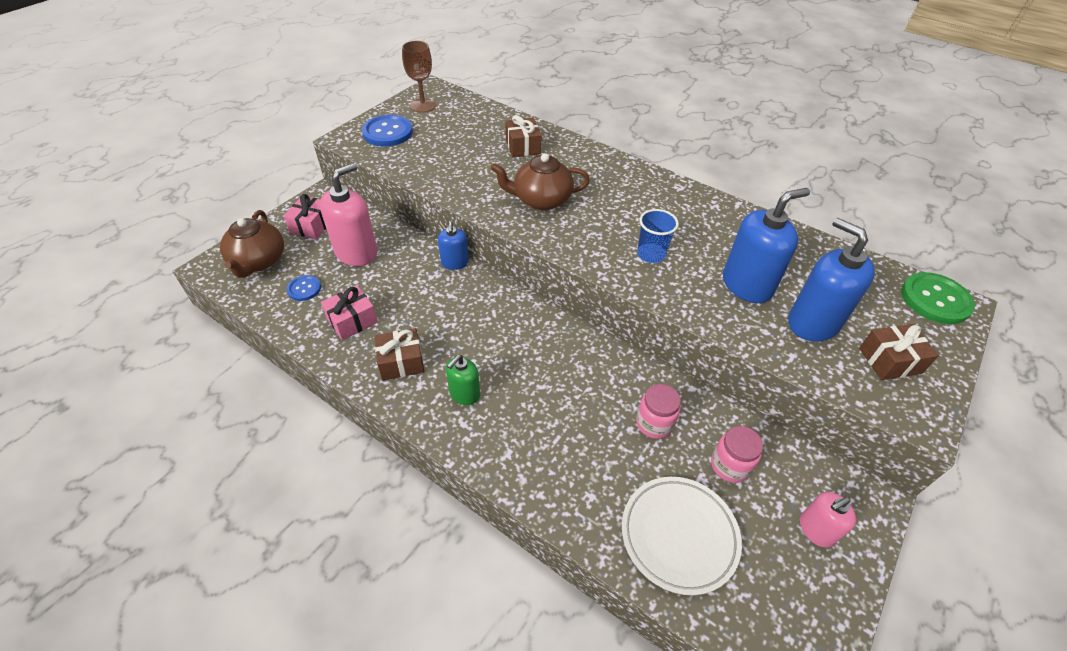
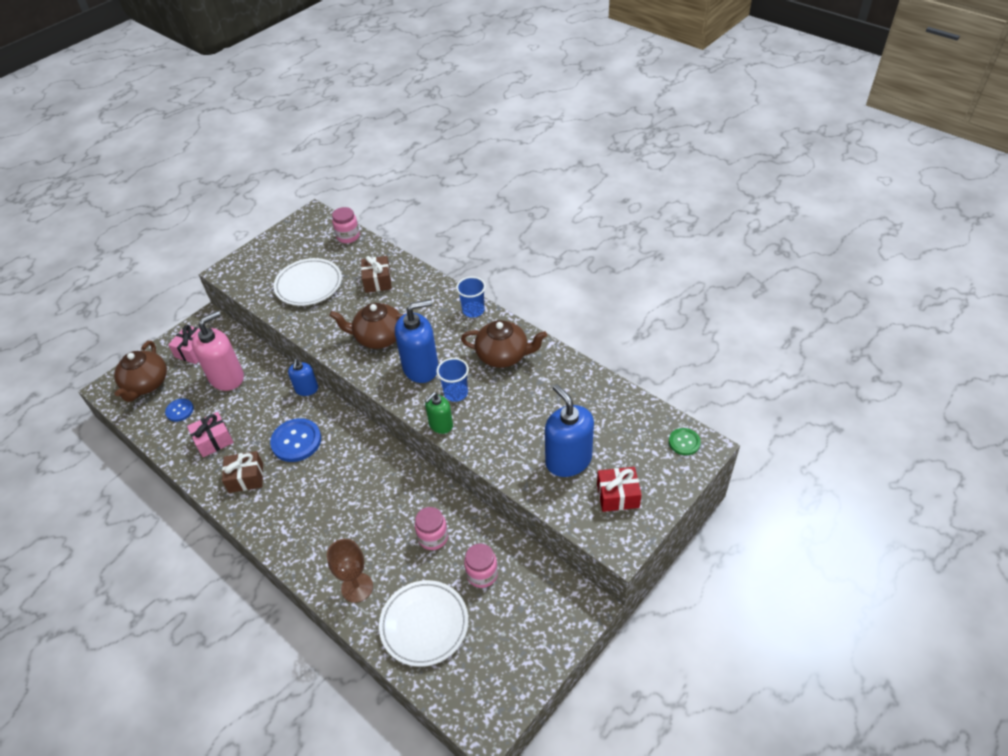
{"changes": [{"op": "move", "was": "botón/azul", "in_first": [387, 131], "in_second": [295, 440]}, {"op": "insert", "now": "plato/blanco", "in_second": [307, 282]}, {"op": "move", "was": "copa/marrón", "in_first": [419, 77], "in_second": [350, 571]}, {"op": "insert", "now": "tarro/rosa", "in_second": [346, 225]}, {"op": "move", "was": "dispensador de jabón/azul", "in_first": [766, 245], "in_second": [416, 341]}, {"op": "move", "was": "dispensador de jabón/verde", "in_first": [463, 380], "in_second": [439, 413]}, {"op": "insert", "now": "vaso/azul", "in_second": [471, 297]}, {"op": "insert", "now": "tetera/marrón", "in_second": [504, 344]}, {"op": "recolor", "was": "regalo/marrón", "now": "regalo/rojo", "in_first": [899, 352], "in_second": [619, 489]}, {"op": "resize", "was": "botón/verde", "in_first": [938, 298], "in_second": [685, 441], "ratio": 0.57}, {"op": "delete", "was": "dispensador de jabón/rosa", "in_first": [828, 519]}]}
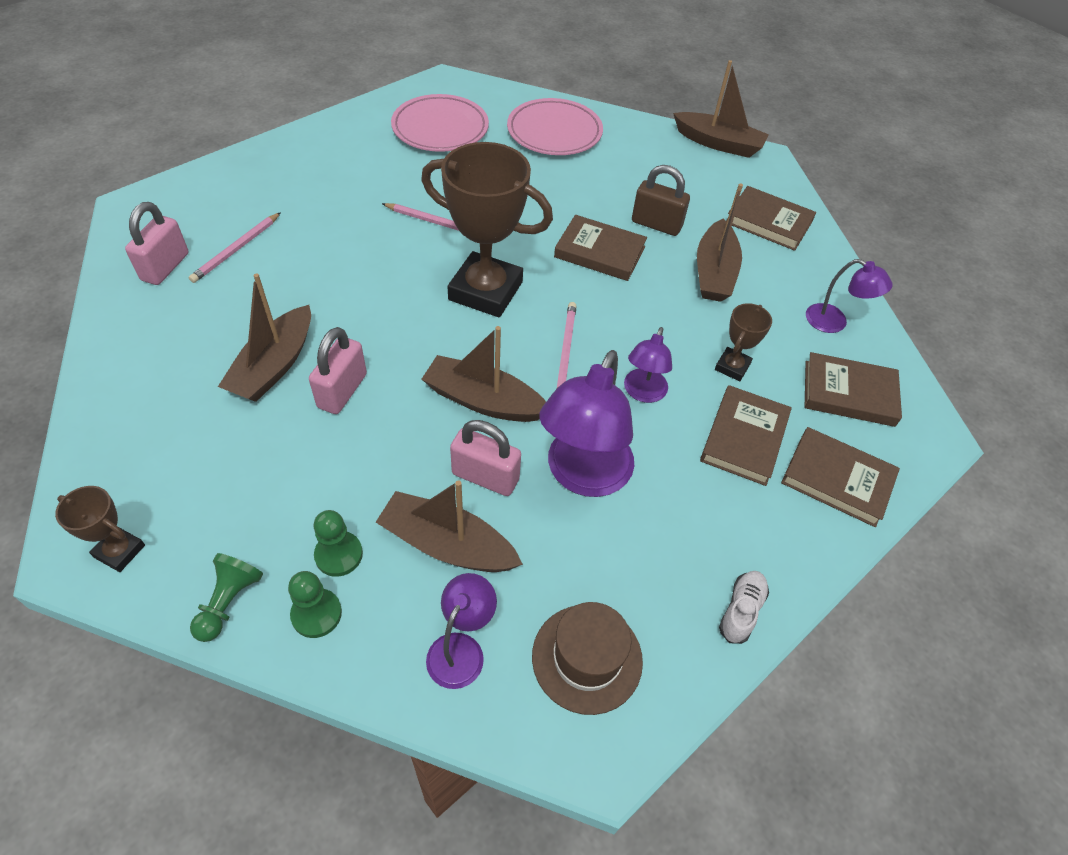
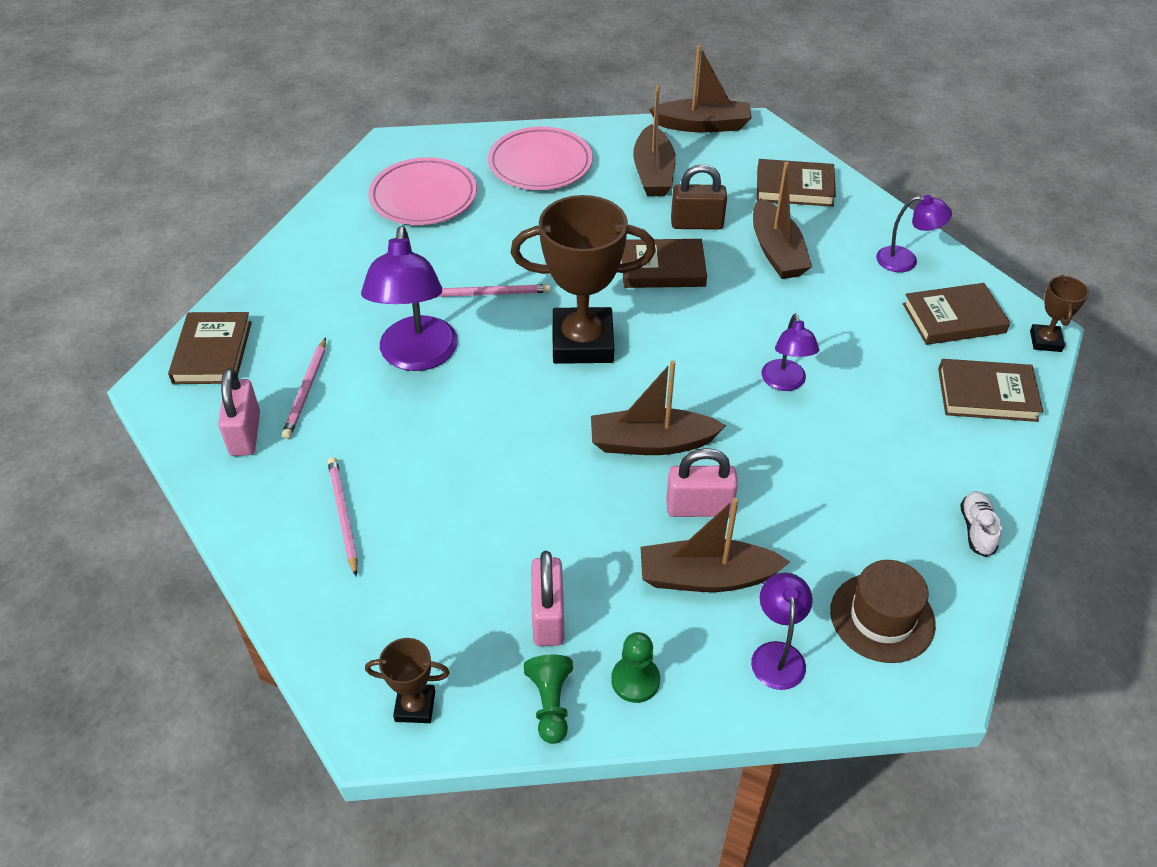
{"changes": [{"op": "move", "was": "libro/marrón", "in_first": [746, 435], "in_second": [210, 348]}, {"op": "move", "was": "lápiz/rosa", "in_first": [566, 345], "in_second": [343, 516]}, {"op": "move", "was": "lámpara/morado", "in_first": [586, 423], "in_second": [409, 298]}, {"op": "move", "was": "candado/rosa", "in_first": [338, 370], "in_second": [547, 598]}, {"op": "move", "was": "barco/marrón", "in_first": [264, 337], "in_second": [654, 140]}, {"op": "move", "was": "trofeo/marrón", "in_first": [743, 342], "in_second": [1059, 313]}, {"op": "delete", "was": "peón/verde", "in_first": [338, 543]}]}
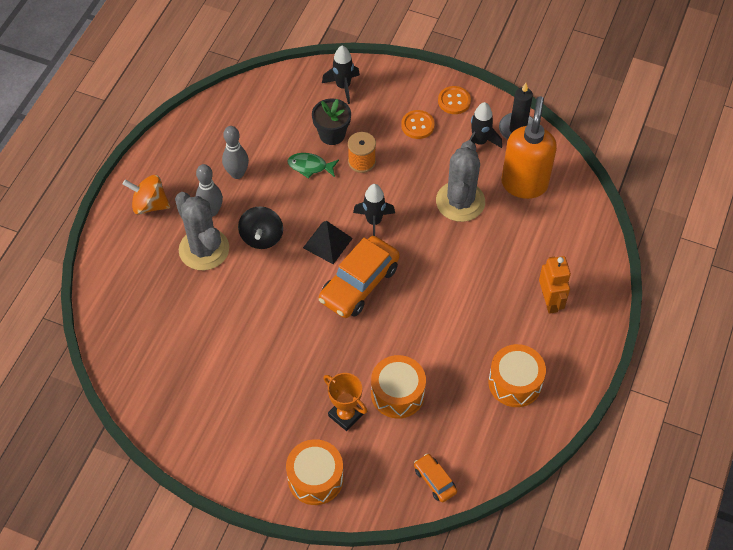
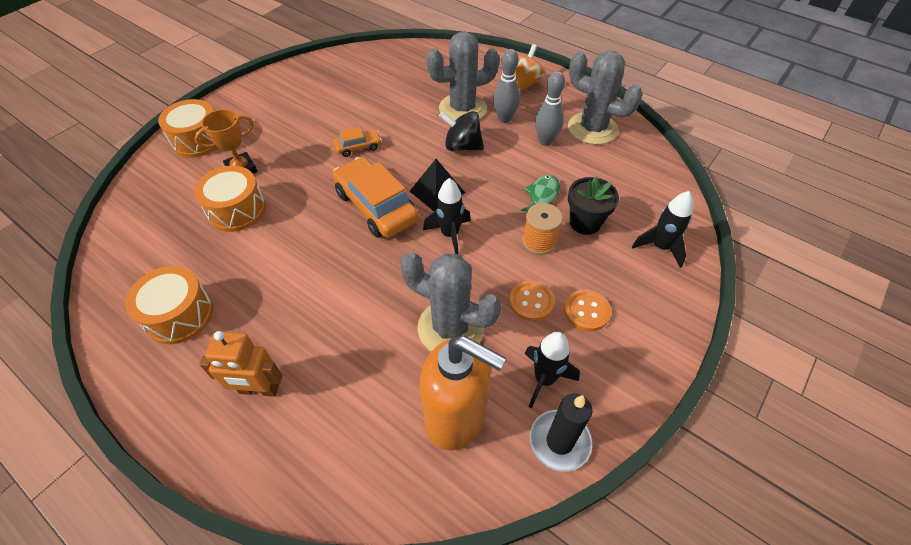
{"changes": [{"op": "move", "was": "coche/naranja", "in_first": [435, 478], "in_second": [357, 142]}, {"op": "move", "was": "botón/naranja", "in_first": [454, 100], "in_second": [532, 300]}, {"op": "insert", "now": "cactus/gris", "in_second": [605, 98]}]}
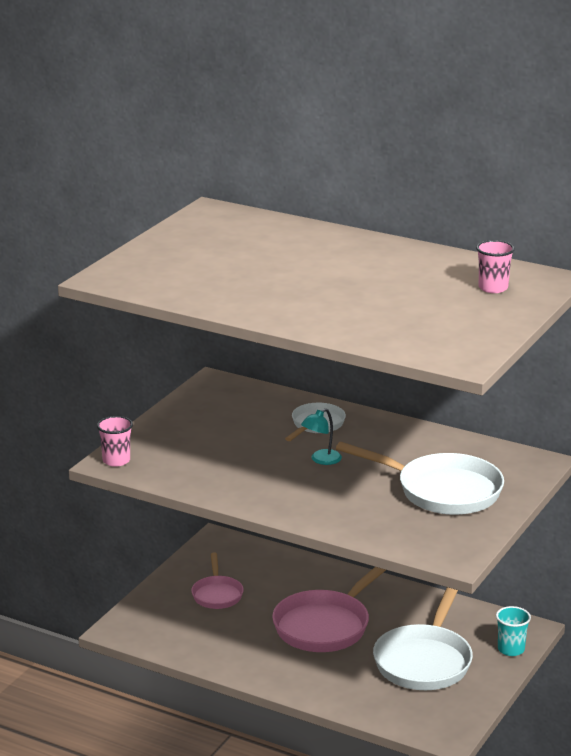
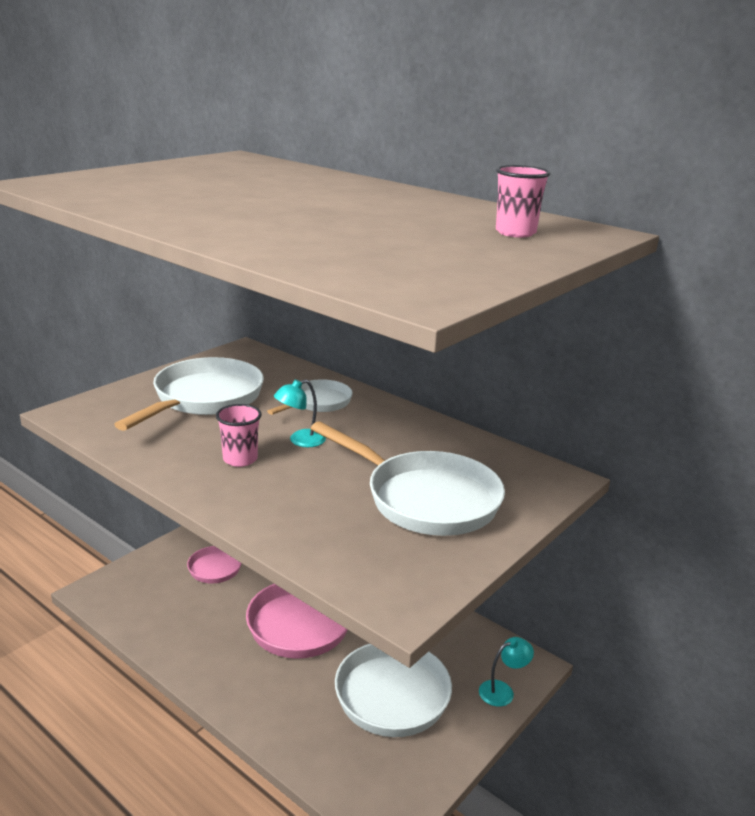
{"changes": [{"op": "insert", "now": "sartén/blanco", "in_second": [189, 394]}, {"op": "move", "was": "vaso/rosa", "in_first": [115, 441], "in_second": [239, 435]}, {"op": "replace", "was": "vaso/turquesa", "now": "lámpara/turquesa", "in_first": [513, 631], "in_second": [506, 672]}]}
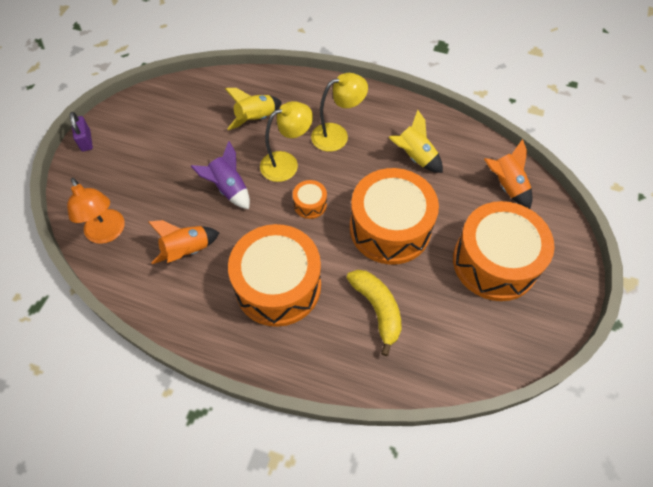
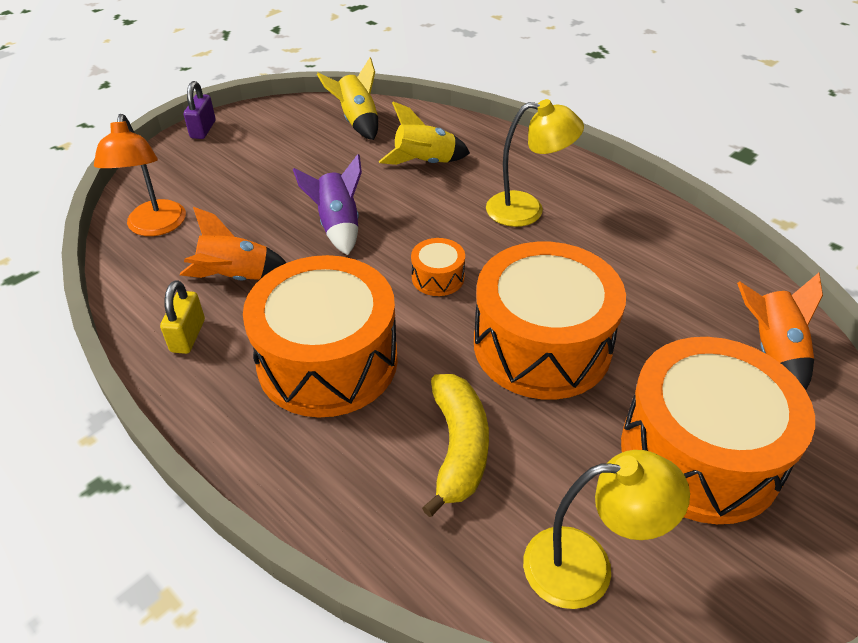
{"changes": [{"op": "insert", "now": "candado/amarillo", "in_second": [182, 317]}, {"op": "move", "was": "cohete/amarillo", "in_first": [415, 141], "in_second": [347, 99]}, {"op": "move", "was": "lámpara/amarillo", "in_first": [286, 141], "in_second": [606, 529]}]}
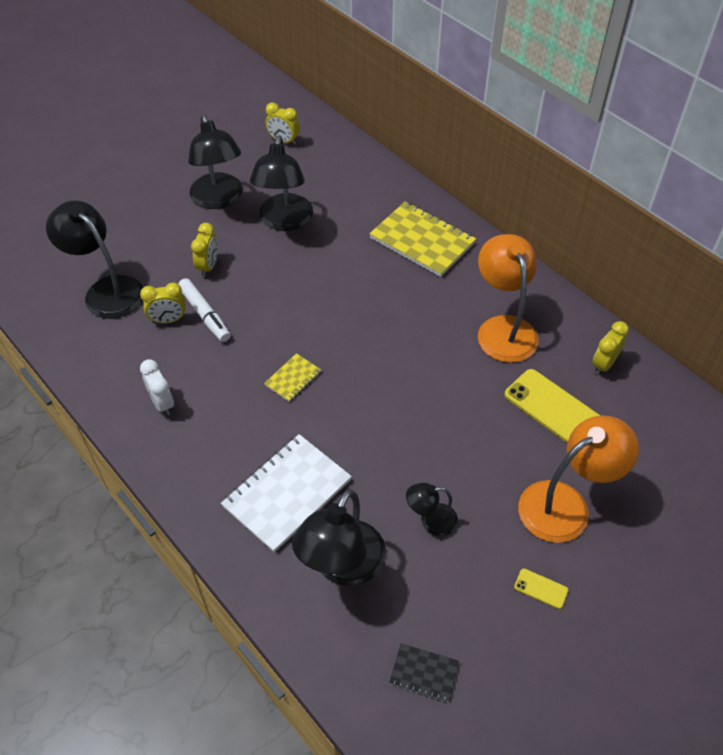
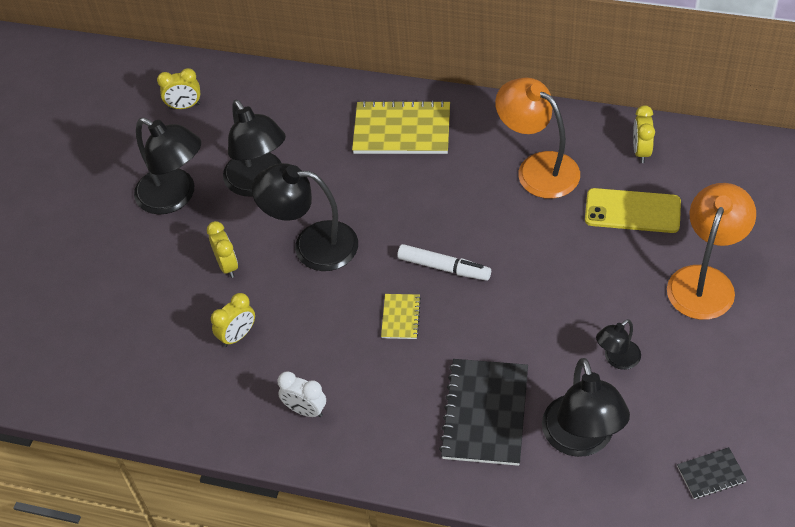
{"changes": [{"op": "move", "was": "lámpara/negro", "in_first": [94, 259], "in_second": [305, 217]}, {"op": "move", "was": "rotulador/blanco", "in_first": [204, 310], "in_second": [444, 262]}, {"op": "recolor", "was": "cuaderno/blanco", "now": "cuaderno/negro", "in_first": [286, 493], "in_second": [483, 412]}, {"op": "delete", "was": "móvil/amarillo", "in_first": [541, 588]}]}
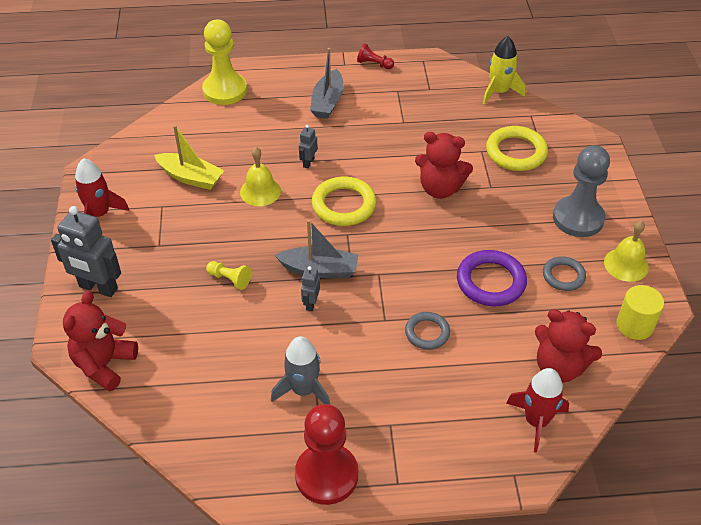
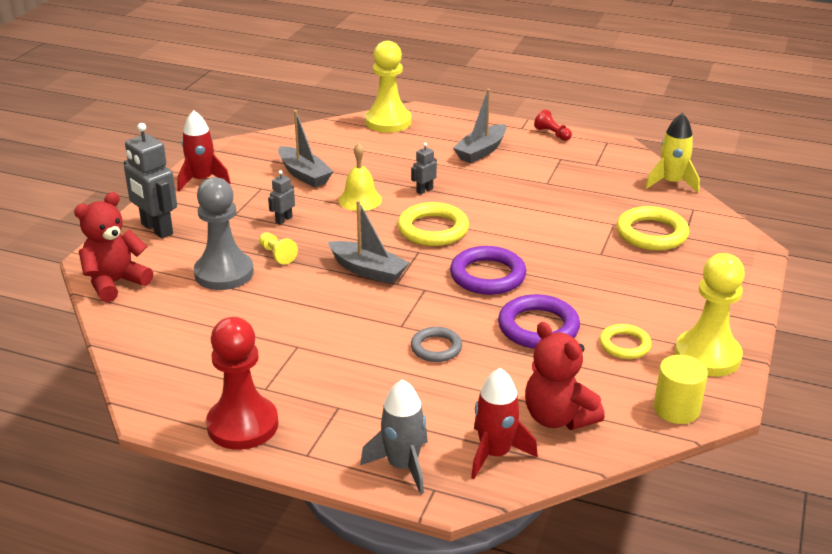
{"changes": [{"op": "move", "was": "peón/gris", "in_first": [581, 191], "in_second": [224, 233]}, {"op": "move", "was": "robot/gris", "in_first": [310, 288], "in_second": [281, 197]}, {"op": "recolor", "was": "barco/amarillo", "now": "barco/gris", "in_first": [189, 157], "in_second": [306, 148]}, {"op": "move", "was": "cohete/gris", "in_first": [300, 370], "in_second": [394, 437]}, {"op": "insert", "now": "anillo/morado", "in_second": [488, 270]}, {"op": "recolor", "was": "anillo/gris", "now": "anillo/amarillo", "in_first": [564, 273], "in_second": [625, 341]}, {"op": "replace", "was": "campana/amarillo", "now": "peón/amarillo", "in_first": [626, 251], "in_second": [710, 315]}, {"op": "delete", "was": "osito/rojo", "in_first": [444, 165]}]}
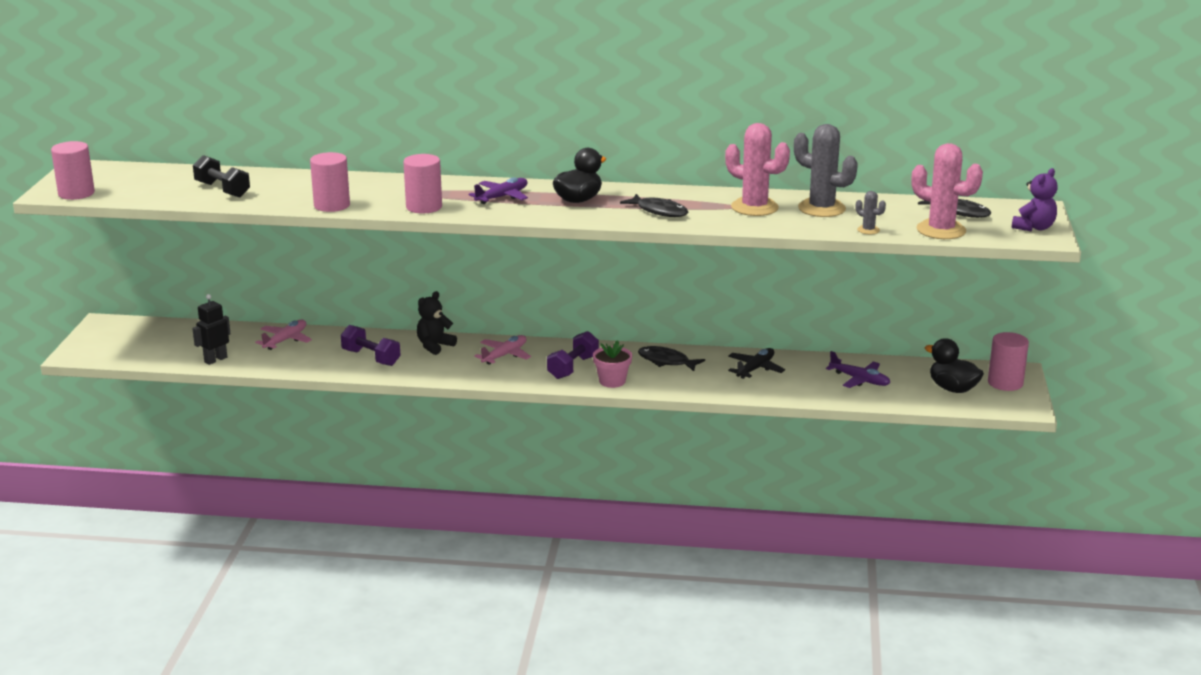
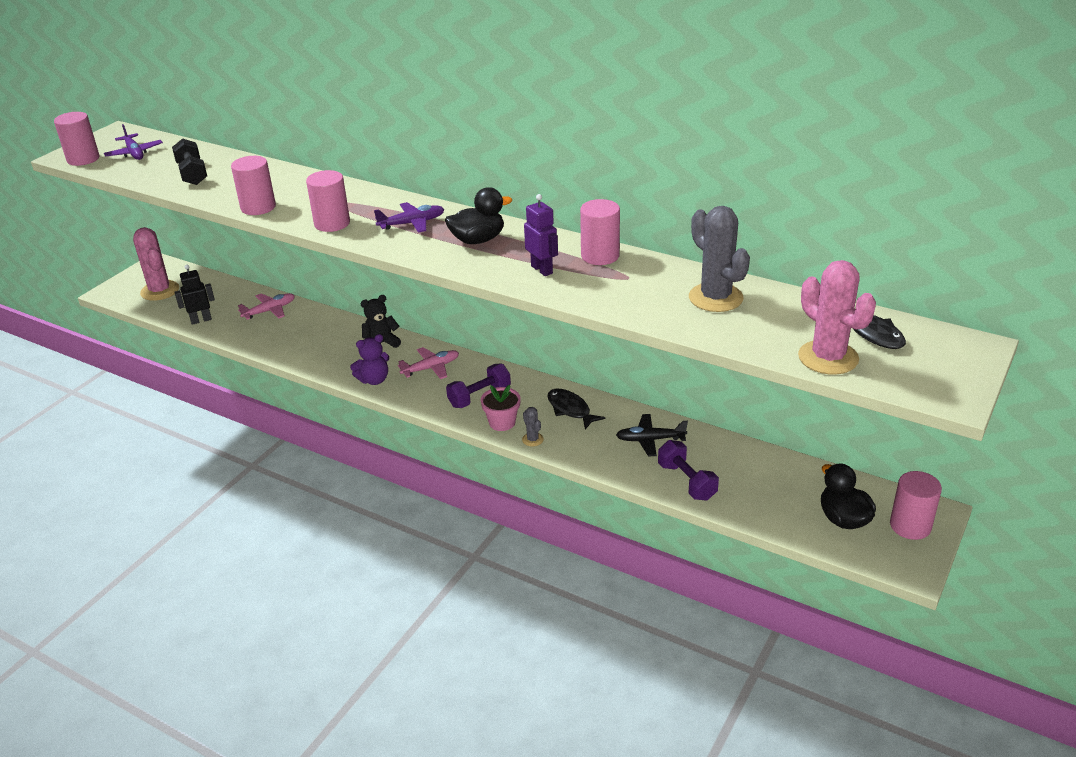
{"changes": [{"op": "move", "was": "avión/morado", "in_first": [858, 369], "in_second": [133, 142]}, {"op": "move", "was": "cactus/rosa", "in_first": [757, 169], "in_second": [156, 264]}, {"op": "move", "was": "osito/morado", "in_first": [1035, 199], "in_second": [369, 359]}, {"op": "move", "was": "cactus/gris", "in_first": [871, 212], "in_second": [533, 427]}, {"op": "replace", "was": "pez/negro", "now": "robot/morado", "in_first": [654, 205], "in_second": [541, 235]}, {"op": "insert", "now": "cilindro/rosa", "in_second": [600, 232]}, {"op": "rotate", "was": "avión/negro", "in_first": [756, 363], "in_second": [652, 435], "clockwise": -150}, {"op": "move", "was": "mancuerna/morado", "in_first": [371, 345], "in_second": [688, 470]}]}
